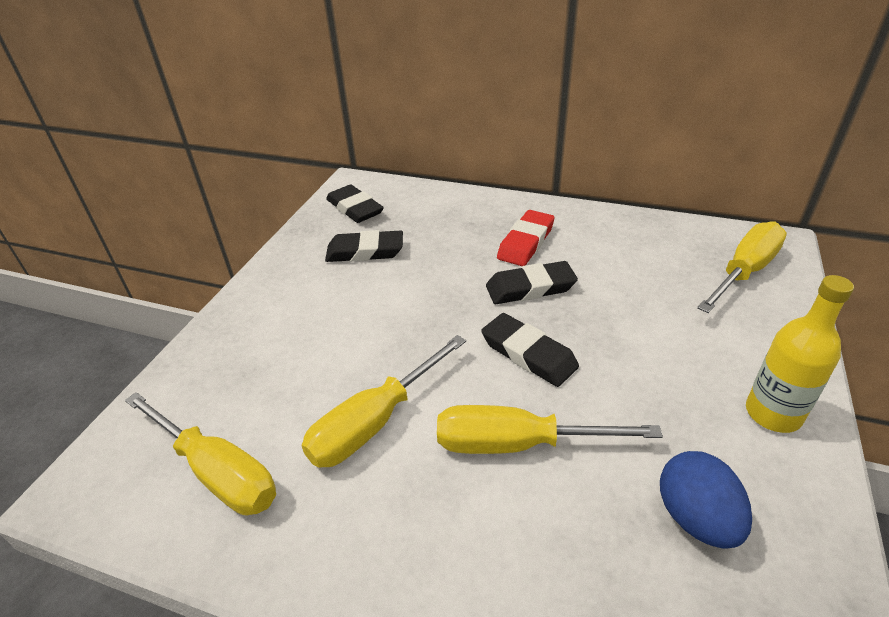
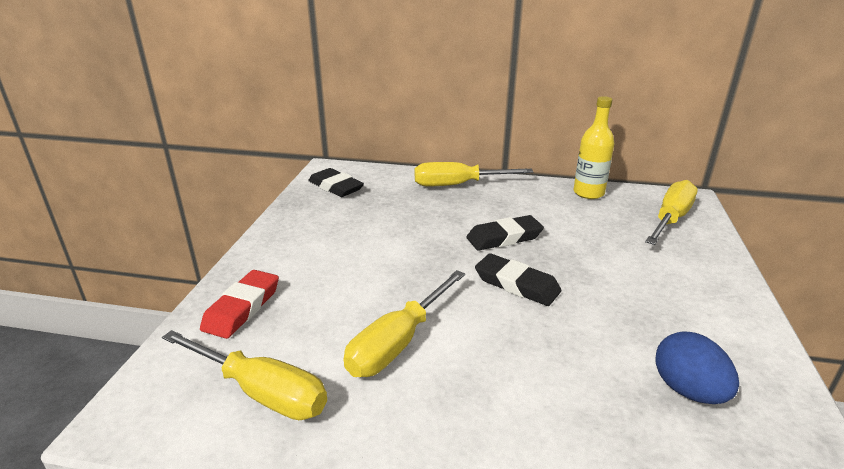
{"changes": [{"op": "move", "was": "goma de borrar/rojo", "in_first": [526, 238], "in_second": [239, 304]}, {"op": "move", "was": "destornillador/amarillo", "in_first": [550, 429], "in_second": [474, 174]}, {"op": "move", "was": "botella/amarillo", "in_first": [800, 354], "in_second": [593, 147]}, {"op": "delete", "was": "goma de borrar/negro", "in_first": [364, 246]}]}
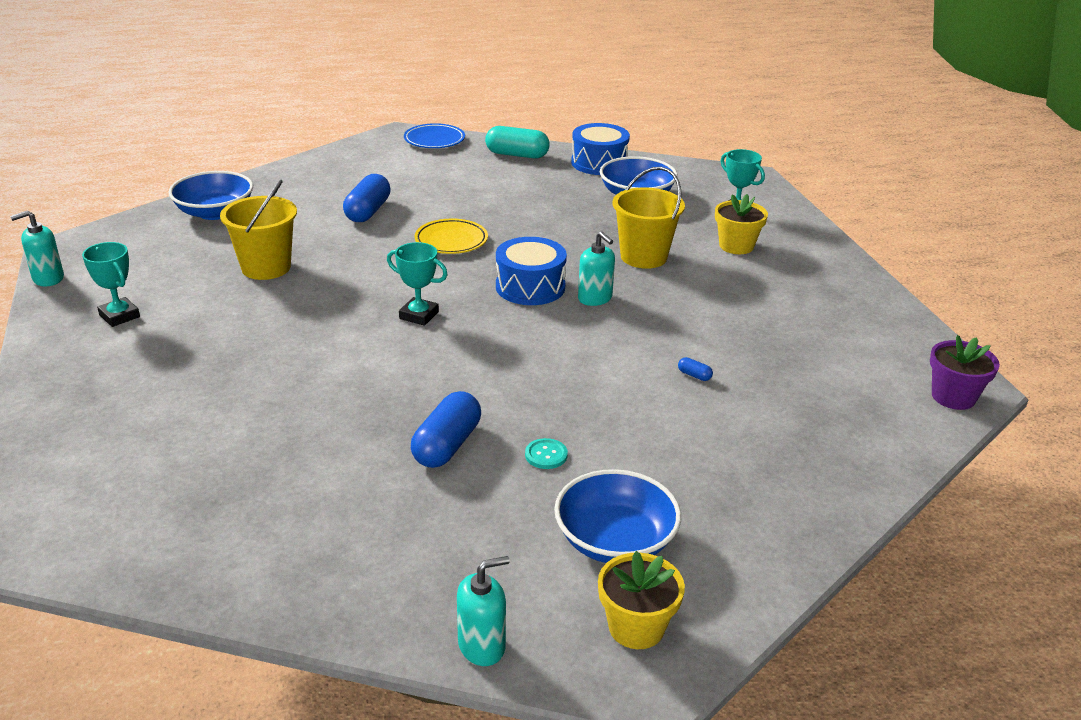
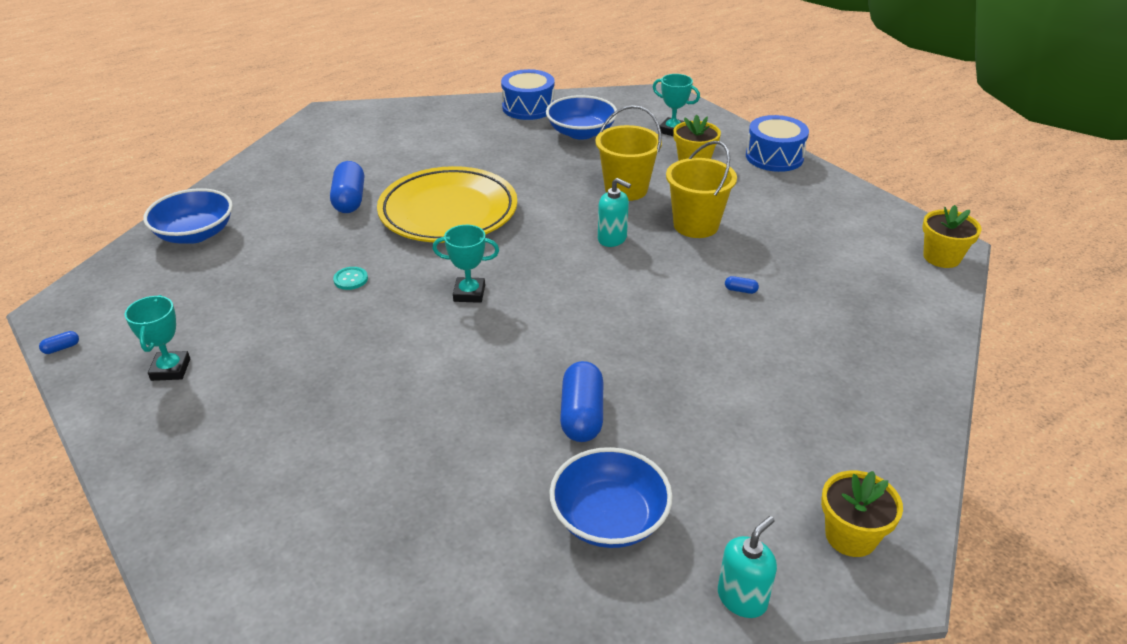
{"changes": [{"op": "replace", "was": "dispensador de jabón/turquesa", "now": "cápsula/azul", "in_first": [37, 248], "in_second": [59, 342]}, {"op": "rotate", "was": "trofeo/turquesa", "in_first": [111, 284], "in_second": [157, 338], "clockwise": 60}, {"op": "move", "was": "botón/turquesa", "in_first": [546, 453], "in_second": [350, 278]}, {"op": "resize", "was": "plato/amarillo", "in_first": [451, 236], "in_second": [447, 204], "ratio": 1.97}, {"op": "move", "was": "cuenco/azul", "in_first": [617, 516], "in_second": [611, 497]}, {"op": "move", "was": "balde/amarillo", "in_first": [258, 230], "in_second": [701, 189]}, {"op": "move", "was": "tambor/azul", "in_first": [531, 271], "in_second": [777, 143]}, {"op": "recolor", "was": "maceta/morado", "now": "maceta/amarillo", "in_first": [965, 372], "in_second": [952, 236]}, {"op": "delete", "was": "plato/azul", "in_first": [434, 135]}, {"op": "delete", "was": "cápsula/turquesa", "in_first": [517, 142]}]}
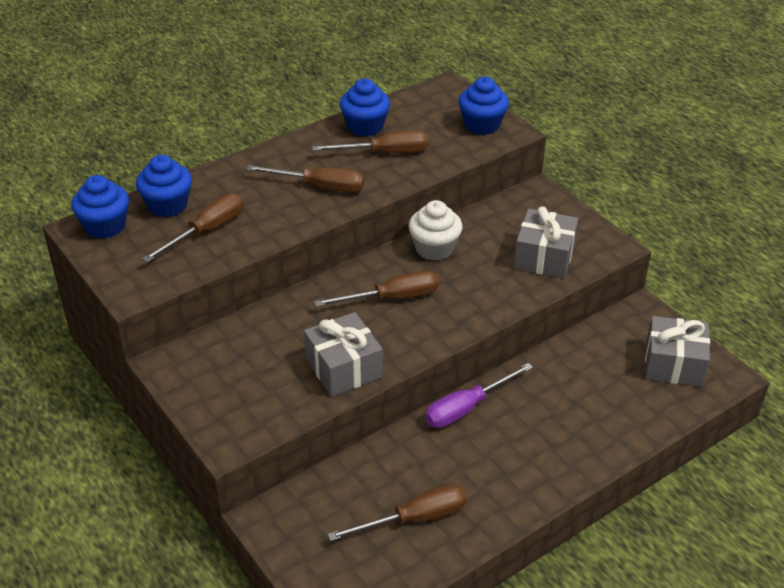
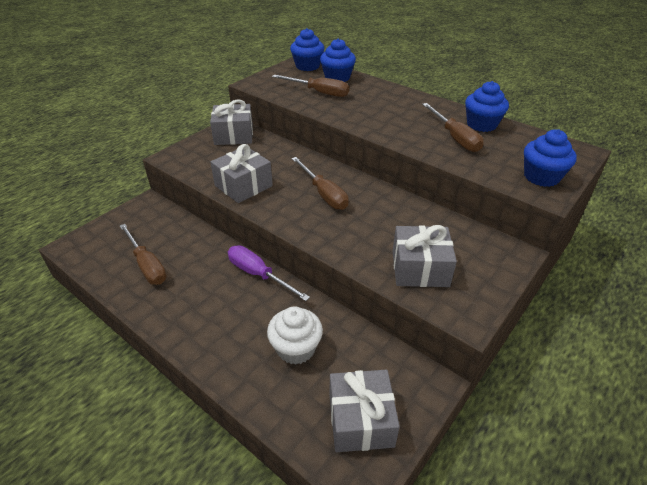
{"changes": [{"op": "insert", "now": "regalo/gris", "in_second": [231, 122]}, {"op": "move", "was": "magdalena/blanco", "in_first": [435, 230], "in_second": [295, 335]}, {"op": "delete", "was": "destornillador/marrón", "in_first": [305, 179]}]}
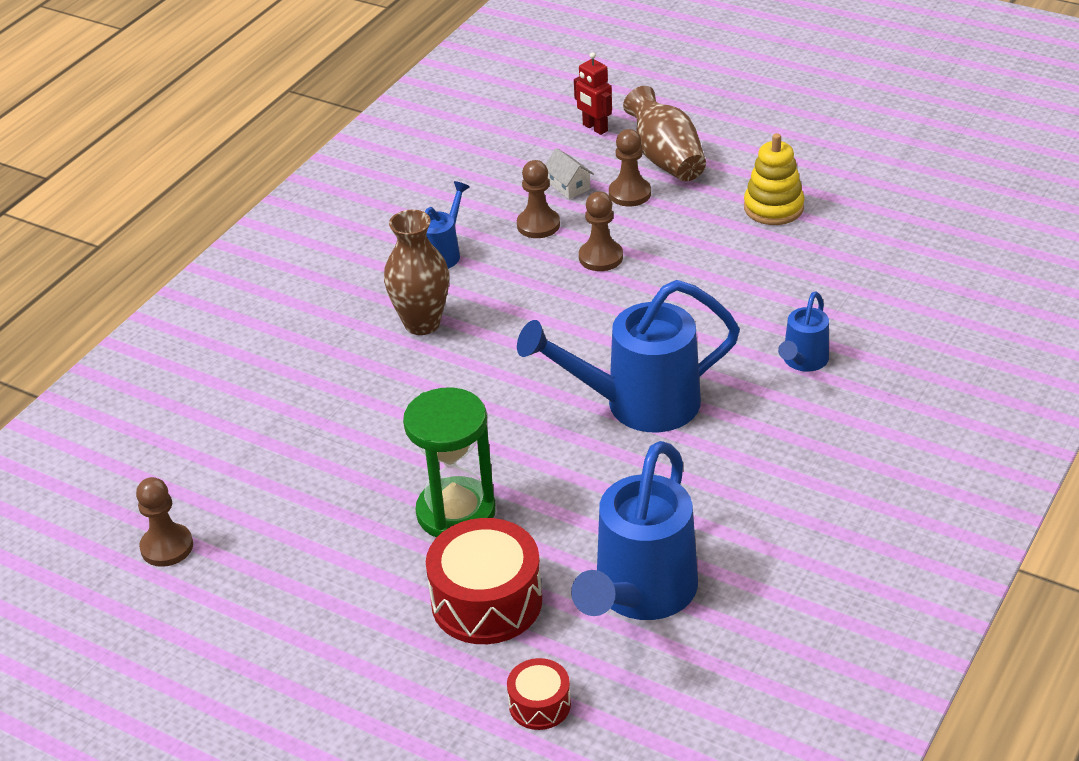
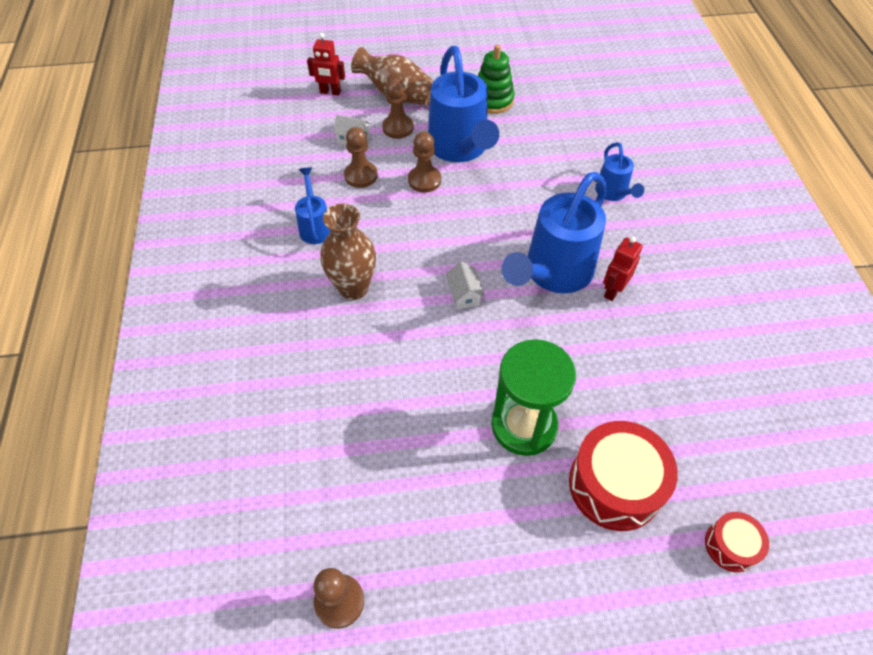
{"changes": [{"op": "move", "was": "regadera/azul", "in_first": [634, 530], "in_second": [463, 104]}, {"op": "insert", "now": "casa/blanco", "in_second": [465, 285]}, {"op": "recolor", "was": "juguete apilable/amarillo", "now": "juguete apilable/verde", "in_first": [774, 179], "in_second": [496, 79]}, {"op": "insert", "now": "robot/rojo", "in_second": [623, 268]}]}
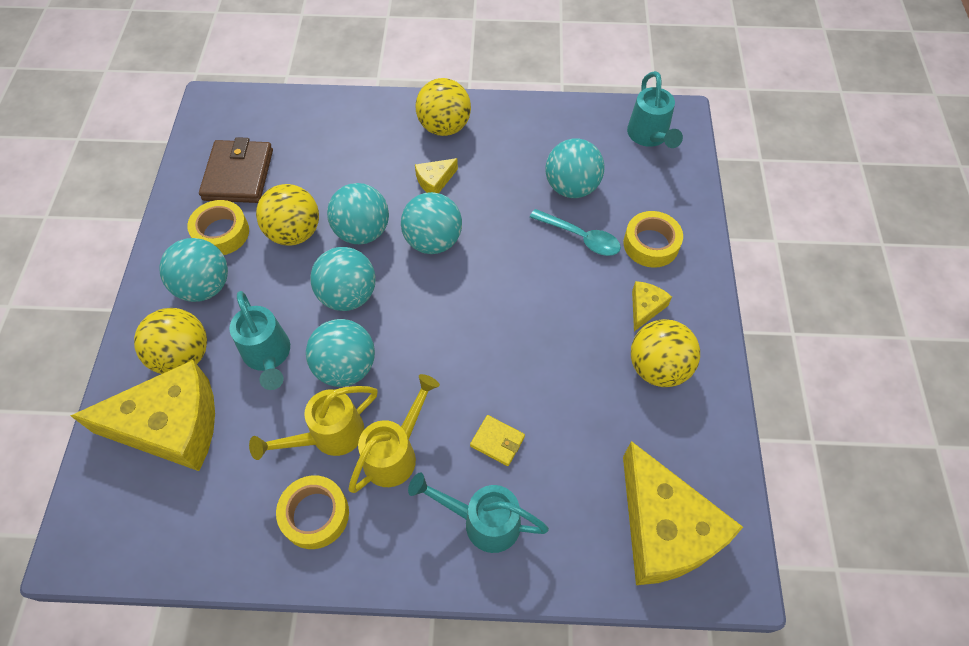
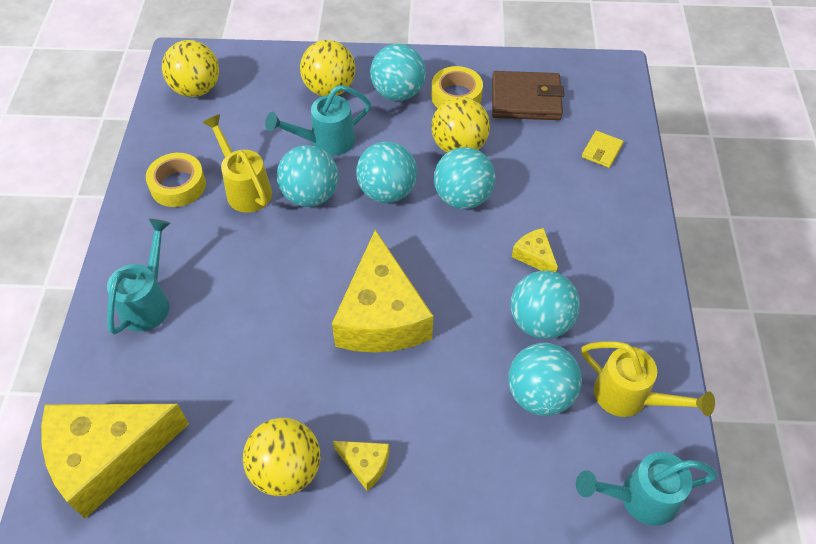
{"changes": [{"op": "move", "was": "pelota/amarillo", "in_first": [443, 107], "in_second": [190, 68]}, {"op": "move", "was": "queso/amarillo", "in_first": [143, 415], "in_second": [382, 291]}, {"op": "move", "was": "pelota/turquesa", "in_first": [431, 223], "in_second": [545, 305]}, {"op": "move", "was": "regadera/amarillo", "in_first": [394, 433], "in_second": [648, 379]}, {"op": "move", "was": "cartera/amarillo", "in_first": [497, 440], "in_second": [602, 149]}, {"op": "delete", "was": "cuchara/turquesa", "in_first": [575, 232]}, {"op": "delete", "was": "cinta adhesiva/amarillo", "in_first": [653, 239]}]}
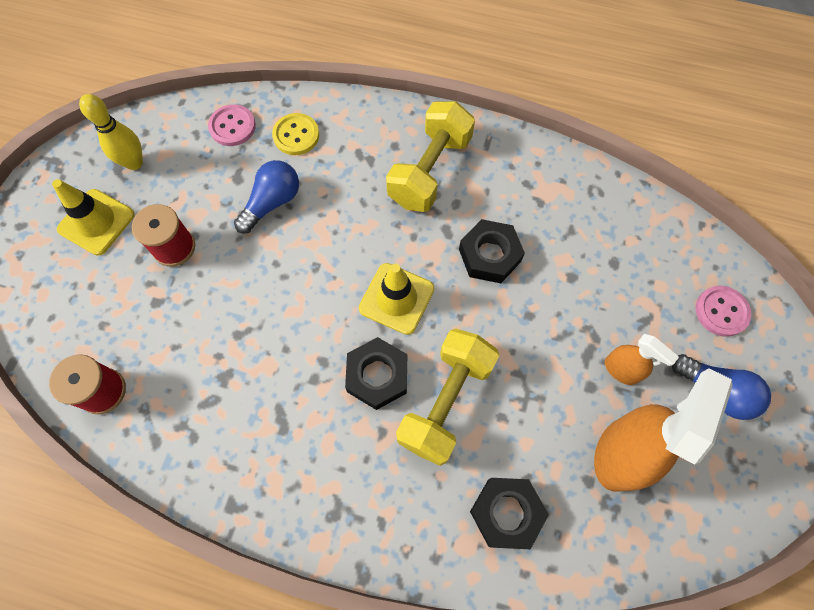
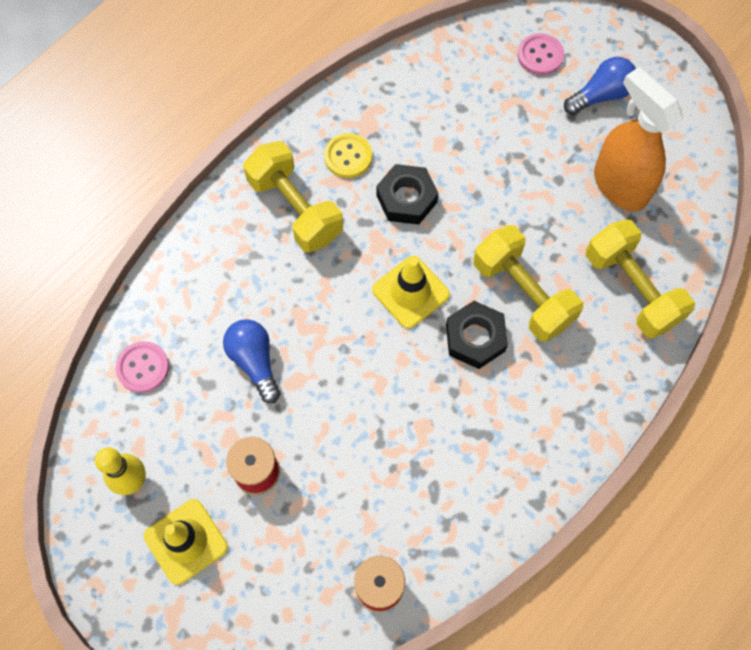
{"changes": [{"op": "move", "was": "botón/amarillo", "in_first": [295, 134], "in_second": [348, 155]}, {"op": "replace", "was": "tuerca/negro", "now": "mancuerna/amarillo", "in_first": [509, 513], "in_second": [640, 279]}, {"op": "delete", "was": "pulverizador/naranja", "in_first": [642, 359]}]}
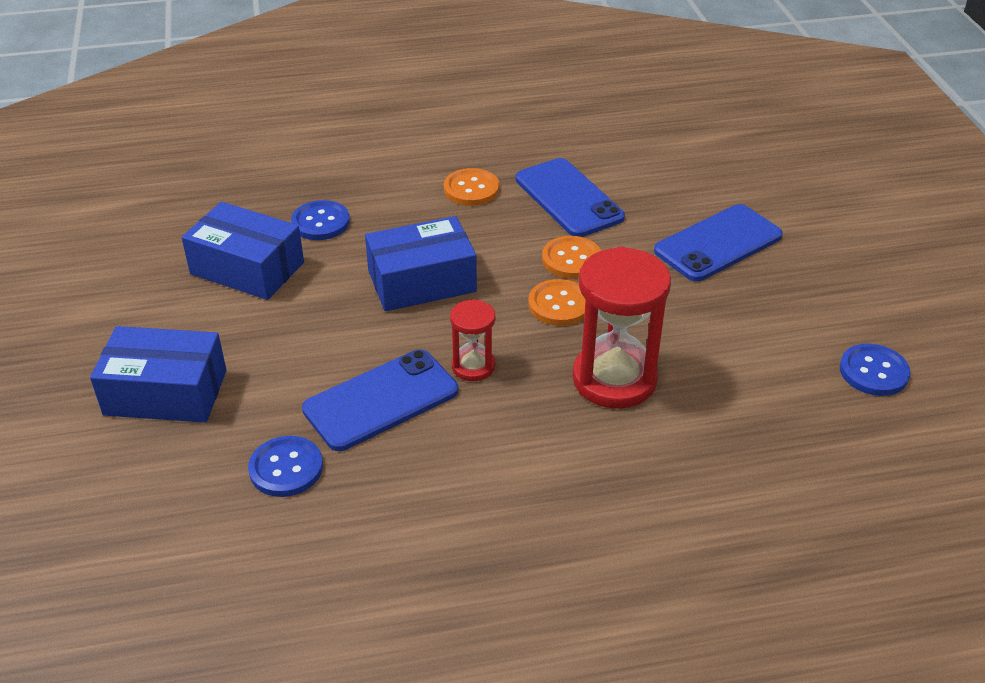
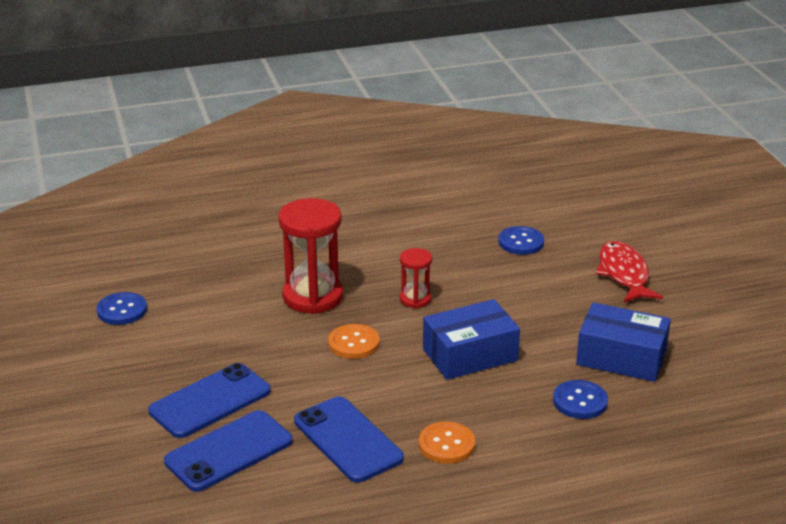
{"changes": [{"op": "move", "was": "móvil/azul", "in_first": [380, 400], "in_second": [228, 451]}, {"op": "replace", "was": "caja/azul", "now": "pez/rojo", "in_first": [158, 374], "in_second": [629, 271]}, {"op": "delete", "was": "botón/naranja", "in_first": [571, 257]}]}
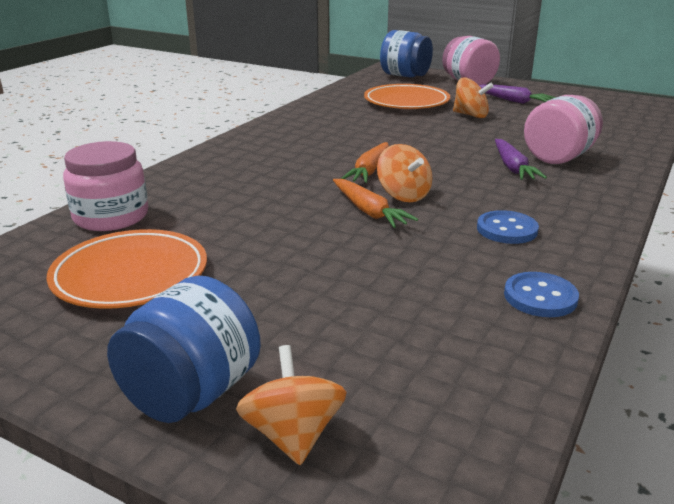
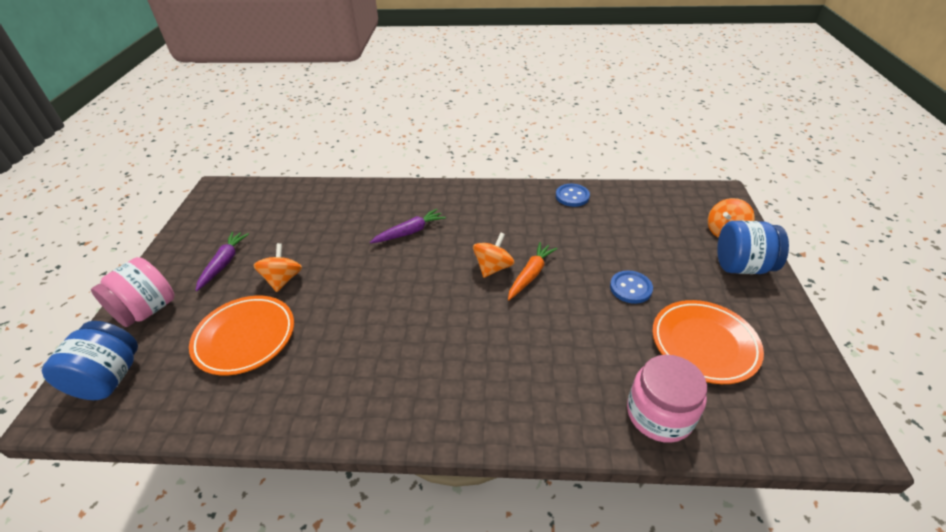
{"changes": [{"op": "move", "was": "botón/azul", "in_first": [508, 227], "in_second": [631, 287]}, {"op": "delete", "was": "zanahoria/naranja", "in_first": [365, 162]}, {"op": "delete", "was": "tarro/rosa", "in_first": [563, 129]}]}
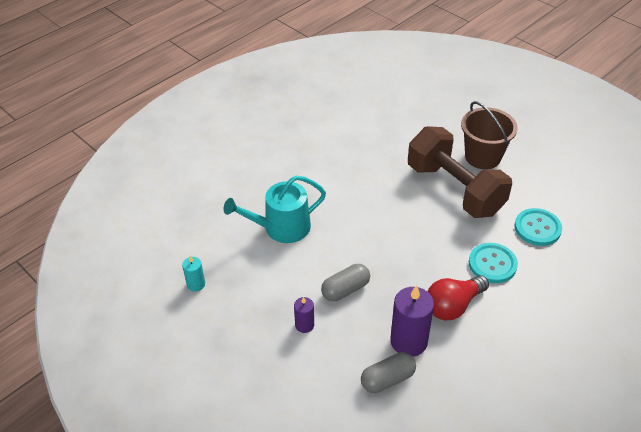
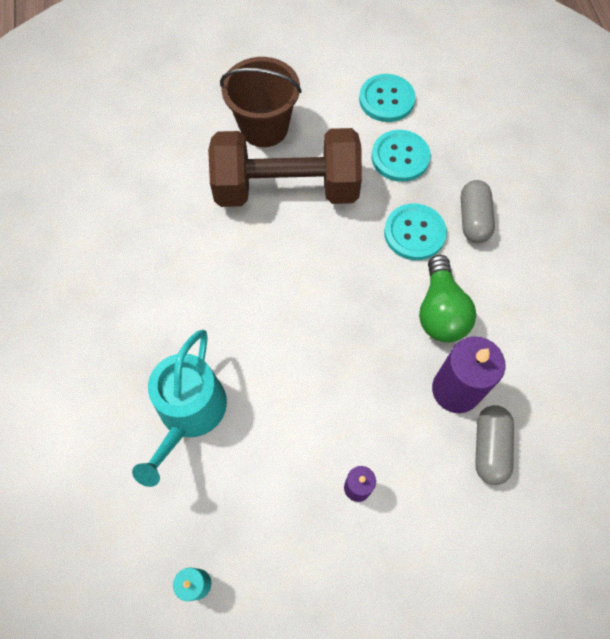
{"changes": [{"op": "insert", "now": "botón/turquesa", "in_second": [387, 98]}, {"op": "recolor", "was": "bombilla/rojo", "now": "bombilla/verde", "in_first": [458, 297], "in_second": [447, 299]}, {"op": "move", "was": "cápsula/gris", "in_first": [345, 282], "in_second": [478, 211]}]}
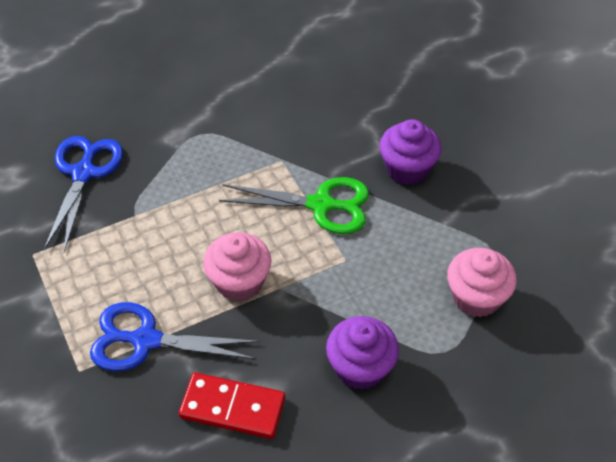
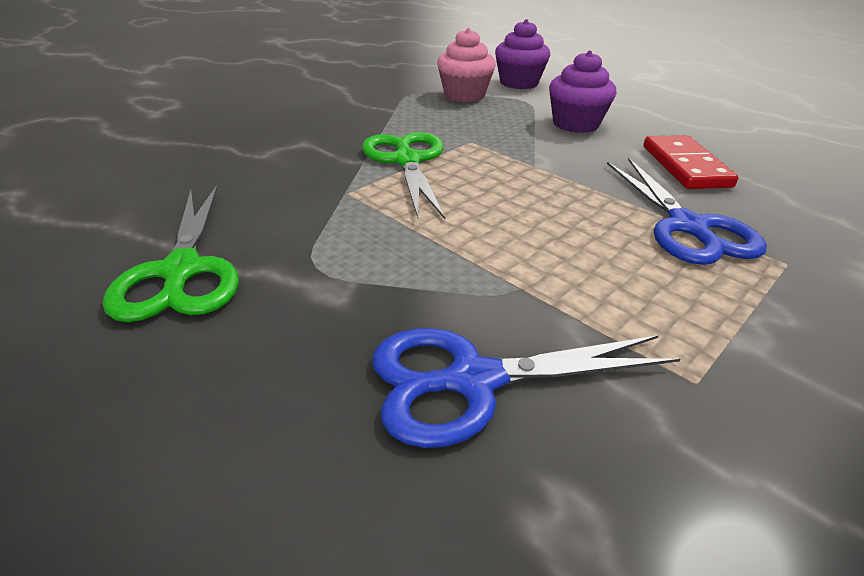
{"changes": [{"op": "insert", "now": "tijeras/verde", "in_second": [171, 253]}, {"op": "move", "was": "magdalena/morado", "in_first": [410, 152], "in_second": [522, 54]}, {"op": "delete", "was": "magdalena/rosa", "in_first": [237, 266]}]}
